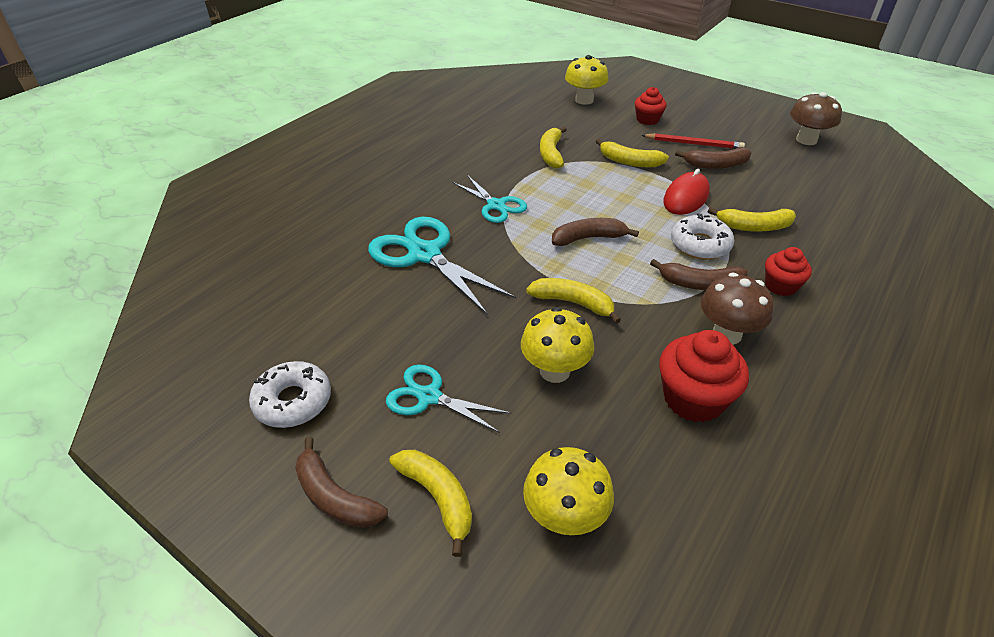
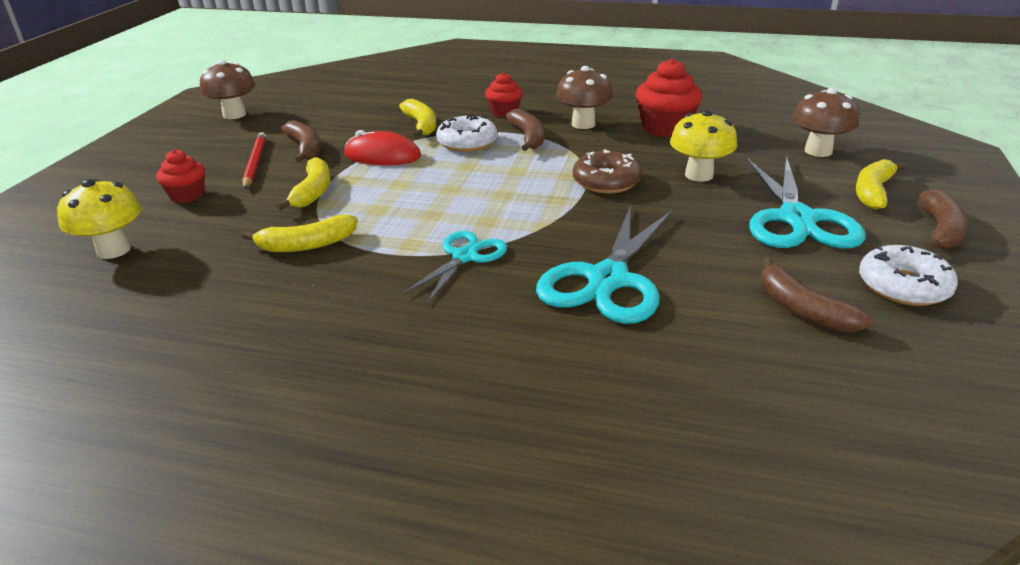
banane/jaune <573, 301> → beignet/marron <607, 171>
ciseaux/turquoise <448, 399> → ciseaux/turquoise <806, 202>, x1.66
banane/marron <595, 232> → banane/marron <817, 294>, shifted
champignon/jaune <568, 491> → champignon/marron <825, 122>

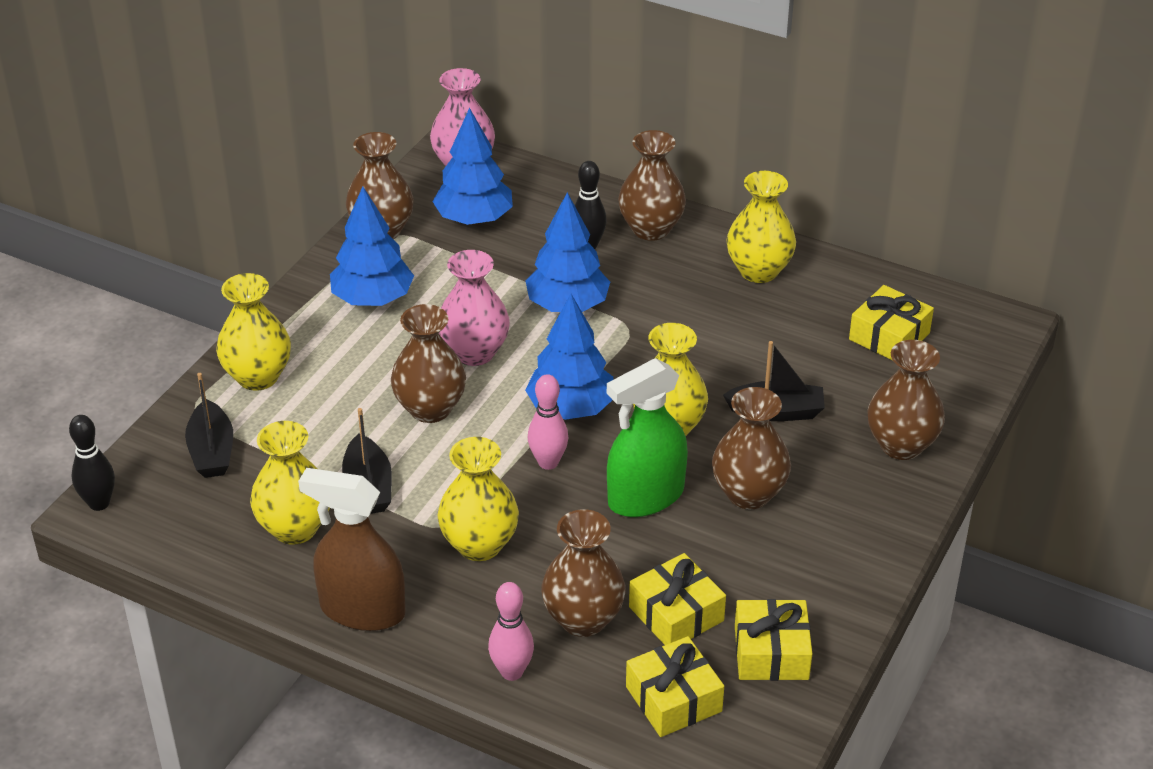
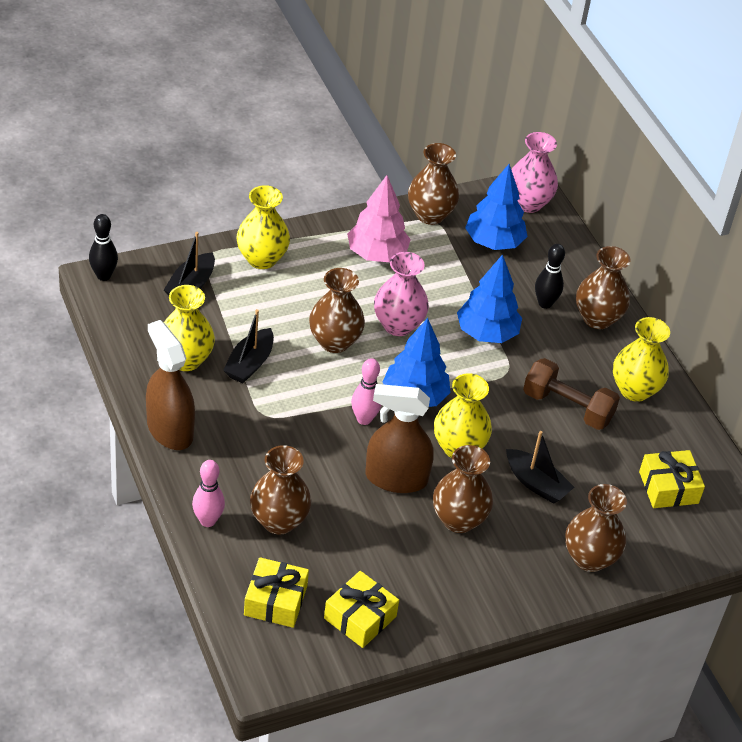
arbre/bleu <372, 246> → arbre/rose <379, 218>
vaporisateur/vert <647, 437> → vaporisateur/marron <399, 438>
- → haltère/marron <571, 394>
vase/jaune <478, 499> → -
cadeau/jaune <677, 599> → -

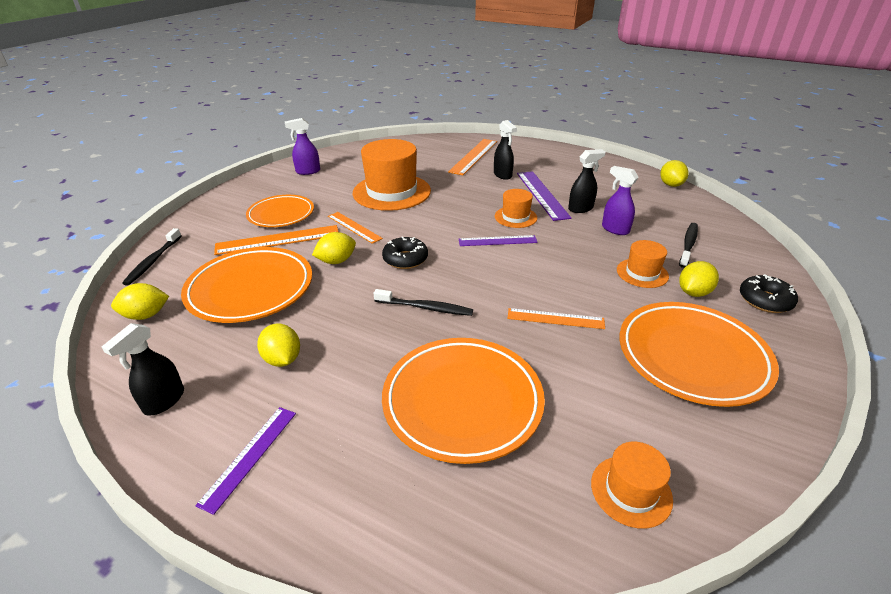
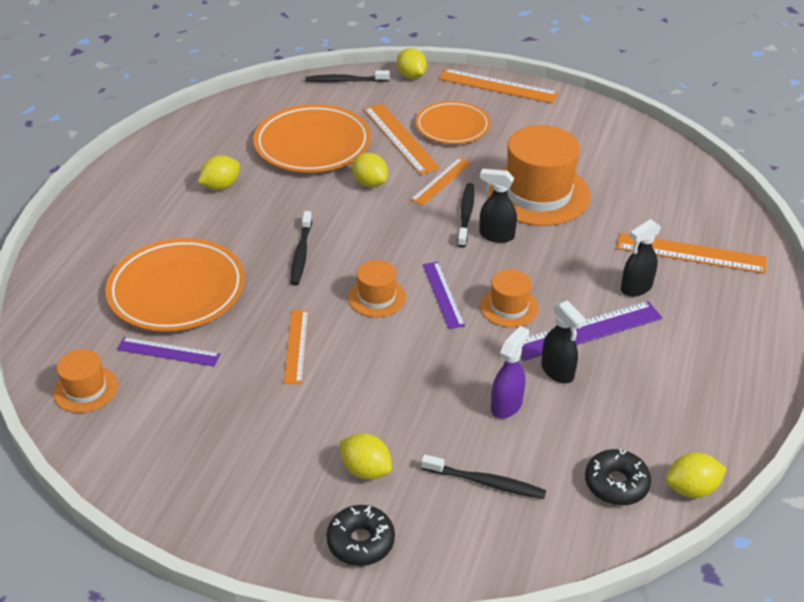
règle/violet <245, 461> → règle/violet <168, 351>, shifted
chapeau/orange <643, 264> → chapeau/orange <377, 288>, shifted
citron/jaune <140, 301> → citron/jaune <412, 63>, shifted
- → règle/orange <498, 86>
- → brosse à dents/noir <466, 215>
vaporisateur/noir <143, 369> → vaporisateur/noir <498, 206>, shifted
beignet/noir <405, 253> → beignet/noir <618, 477>, shifted
vaporisateur/violet <302, 146> → -
assiette/orange <699, 354> → -

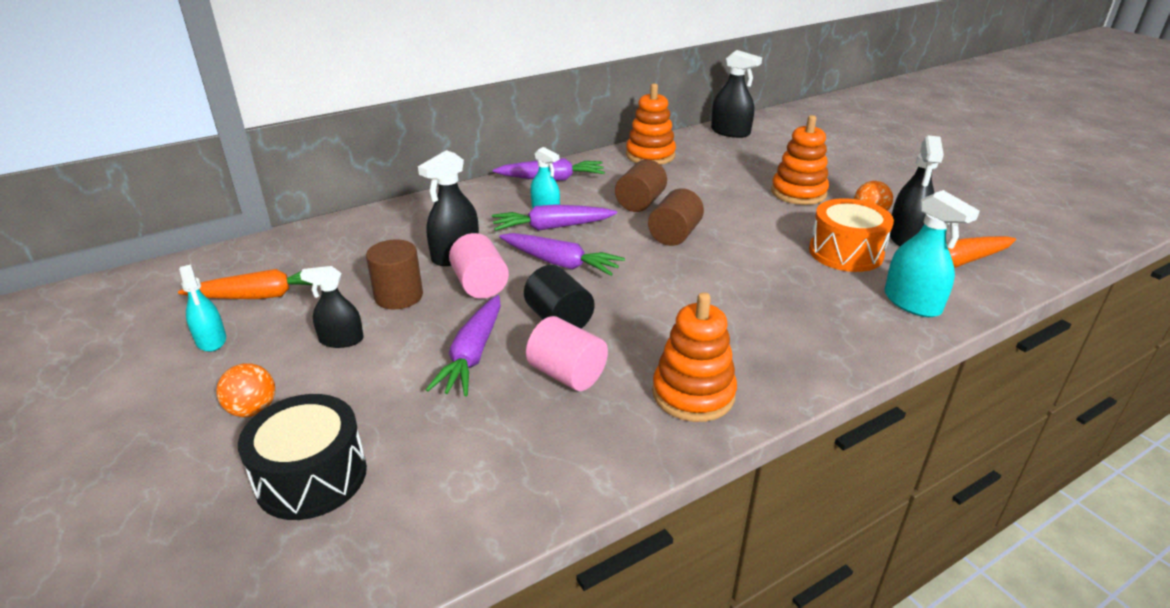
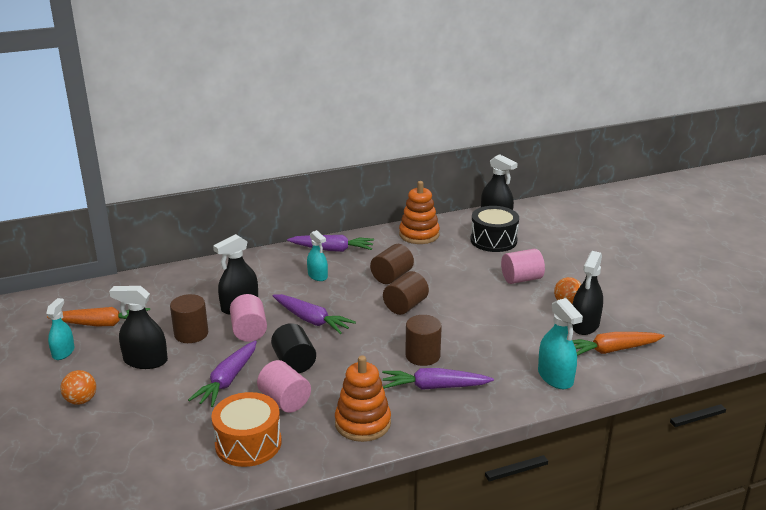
vaporisateur/turquoise <202, 308> → vaporisateur/turquoise <60, 329>, 150 degrees counterclockwise
vaporisateur/noir <331, 307> → vaporisateur/noir <138, 327>, x1.51
tambour/orange <851, 235> → tambour/orange <246, 429>, shifted
carotte/violet <554, 217> → carotte/violet <438, 379>, shifted
- → cylindre/marron <423, 340>
tambour/noir <302, 457> → tambour/noir <494, 229>, shifted
jouet à empiler/orange <800, 160> → cylindre/rose <523, 266>

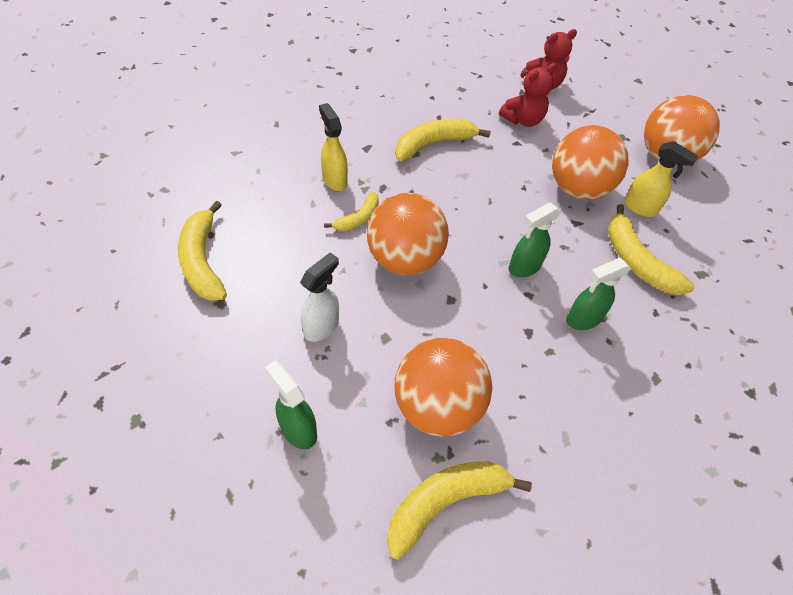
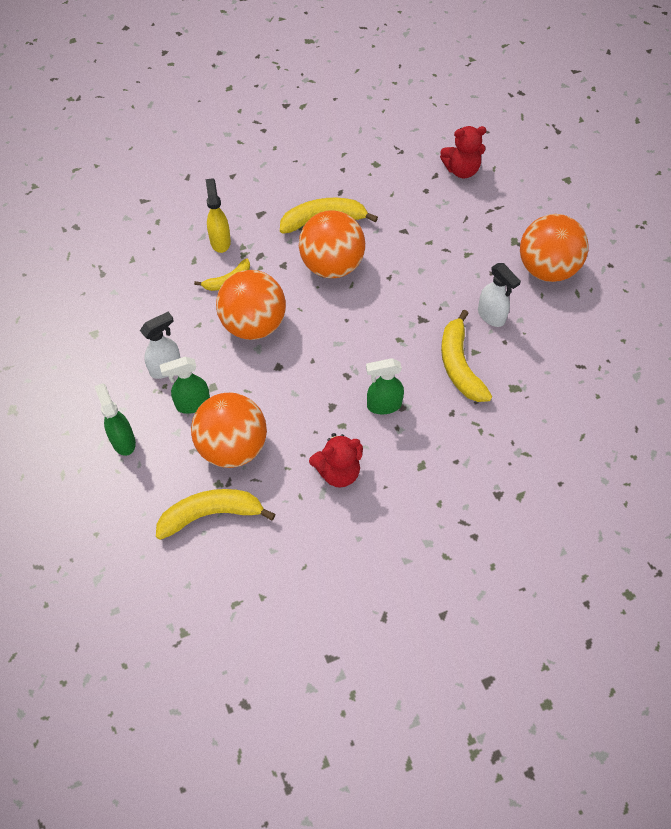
vaporisateur/vert <535, 239> → vaporisateur/vert <185, 385>, shifted
balle/orange <590, 162> → balle/orange <332, 244>, shifted
ours en peluche/rouge <528, 95> → ours en peluche/rouge <336, 460>, shifted
vaporisateur/jaune <661, 179> → vaporisateur/blanc <499, 295>
banane/jaune <202, 251> → -

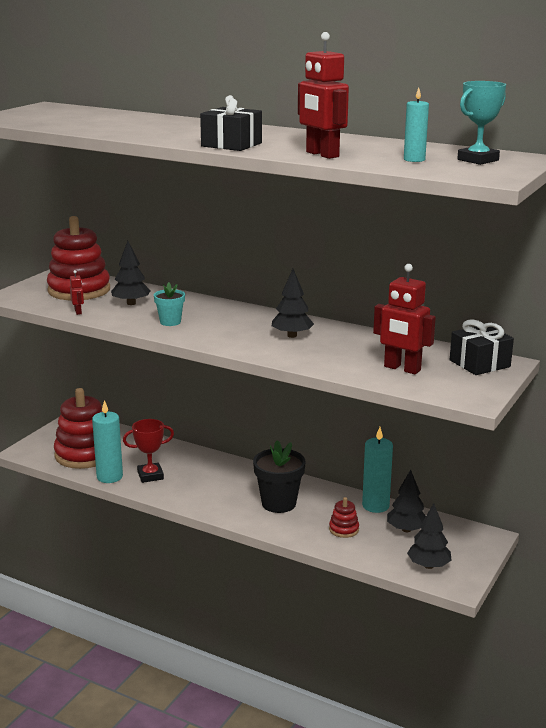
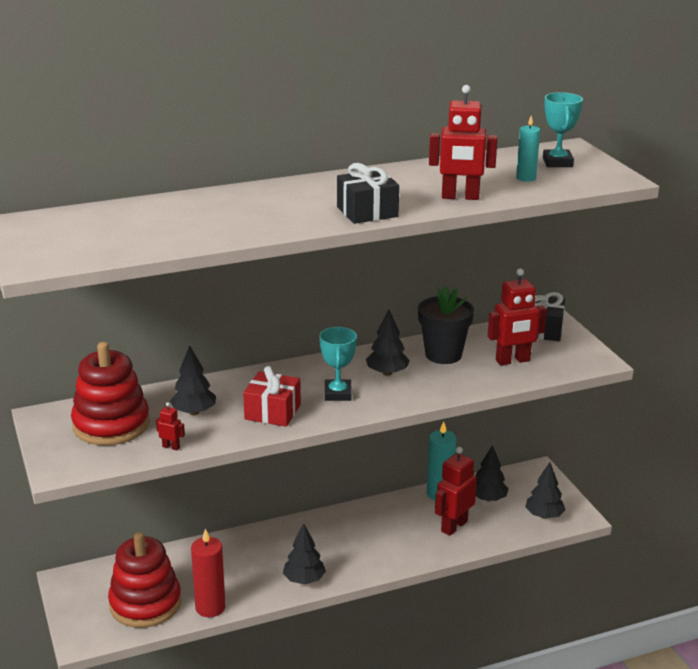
bougie/turquoise <107, 441> → bougie/rouge <208, 573>
pot de fleurs/turquoise <169, 304> → cadeau/rouge <272, 396>
- → arbre/noir <304, 553>
- → trophée/turquoise <338, 364>
pot de fleurs/noir <279, 476> → pot de fleurs/noir <446, 325>, shifted
jouet à empiler/rouge <344, 517> → robot/rouge <456, 491>
trophée/rouge <148, 451> → -

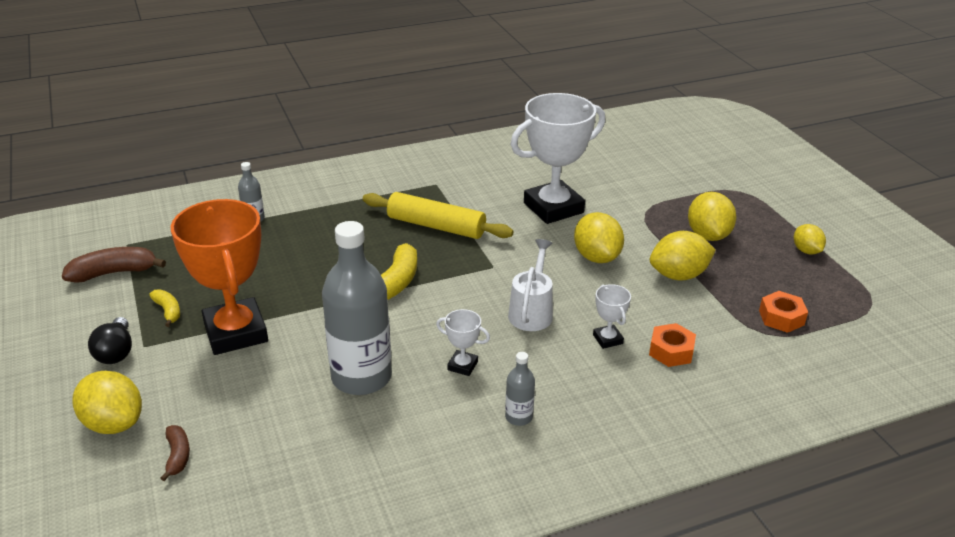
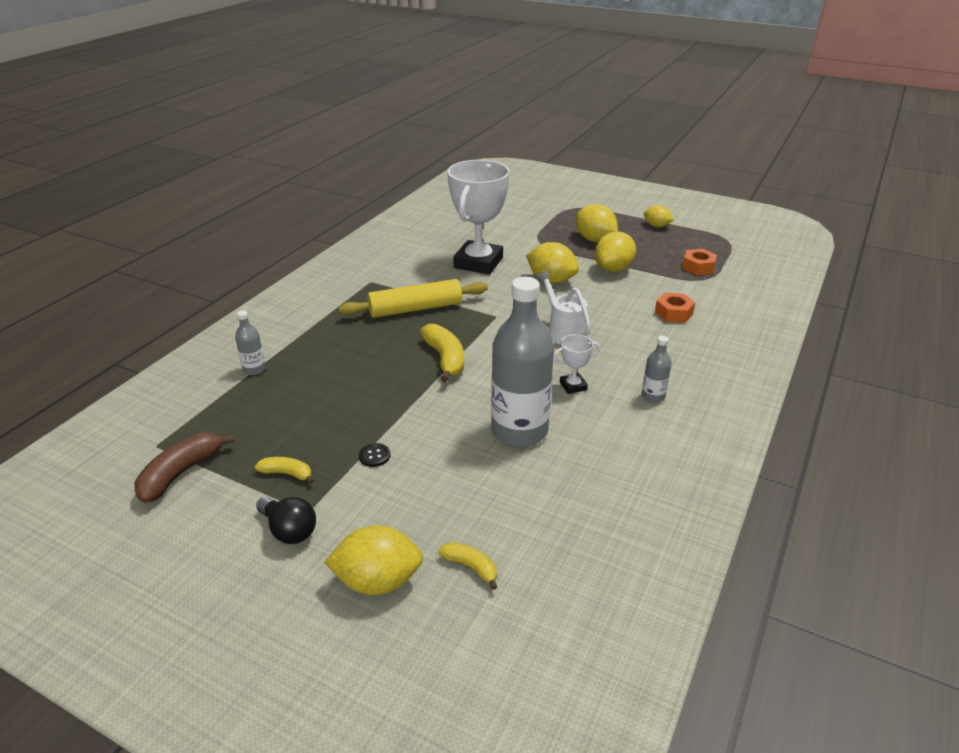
trophée/orange <219, 277> → bouton/noir <374, 455>
banane/marron <175, 453> → banane/jaune <467, 566>
trophée/blanc <612, 316> → -

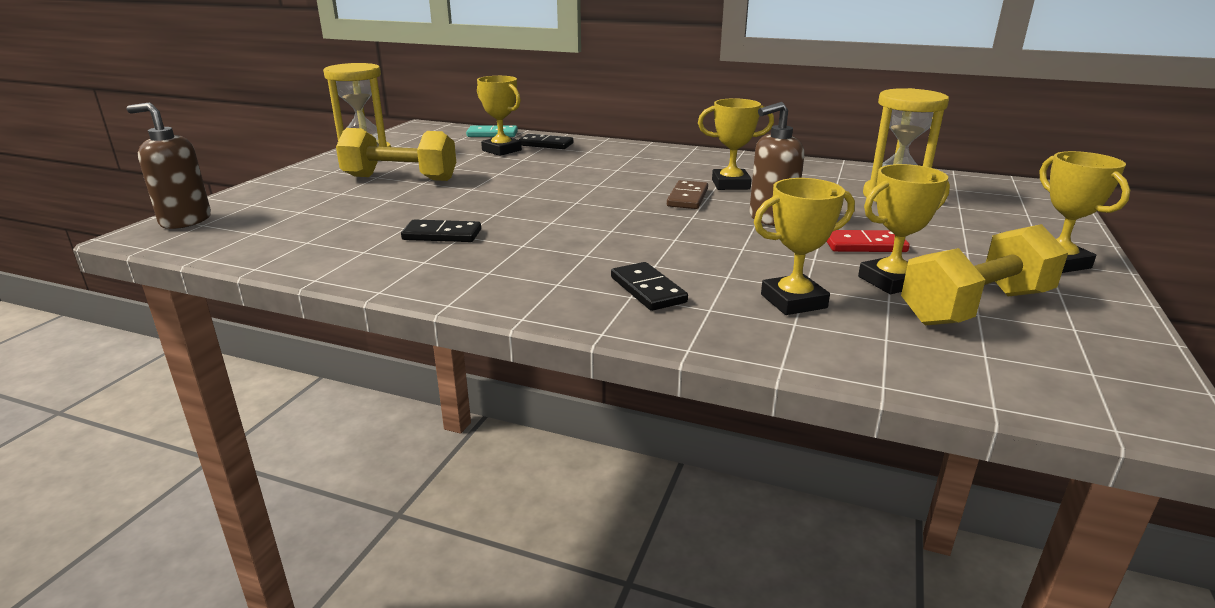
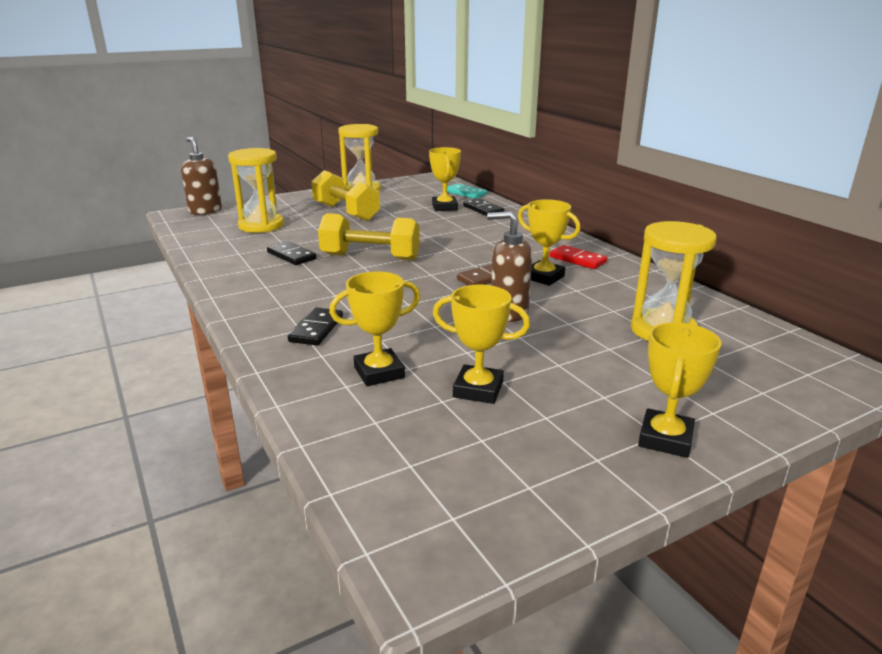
- → sablier/jaune <256, 190>
haltère/jaune <984, 274> → haltère/jaune <369, 237>, shifted
trophée/jaune <804, 246> → trophée/jaune <374, 328>, 45 degrees counterclockwise
domino/rouge <868, 241> → domino/rouge <578, 257>, shifted

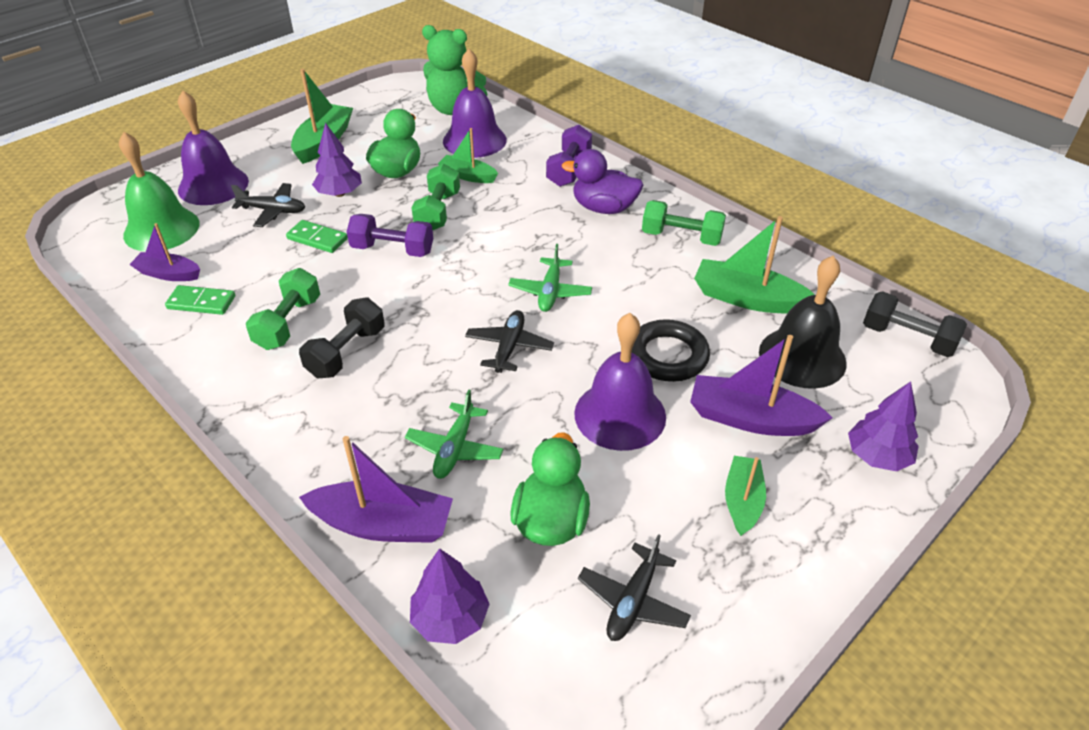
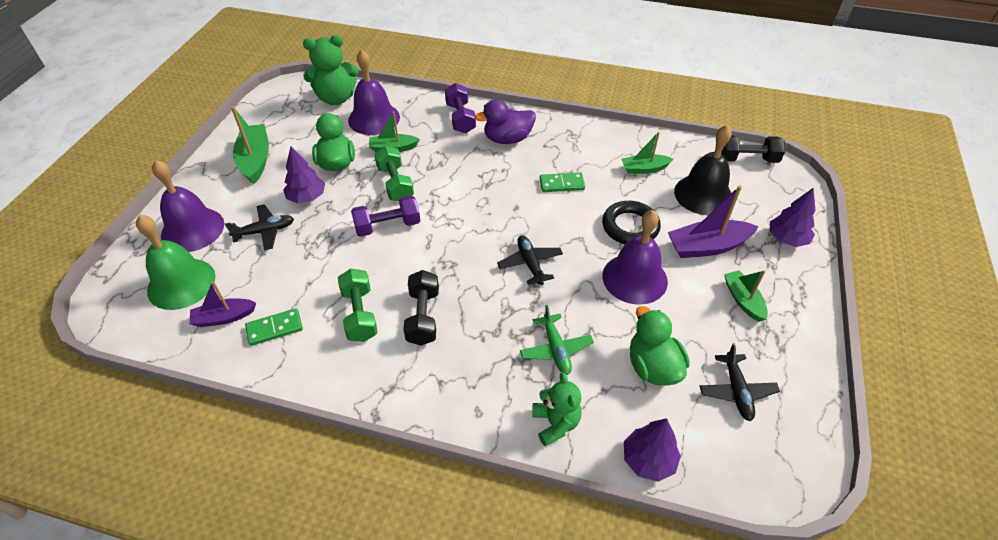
bateau/violet <376, 489> → ours en peluche/vert <557, 409>
domino/vert <317, 236> → domino/vert <562, 182>, shifted
bateau/vert <754, 265> → bateau/vert <647, 153>, x0.63
avion/vert <550, 278> → -
haltère/vert <684, 223> → -

